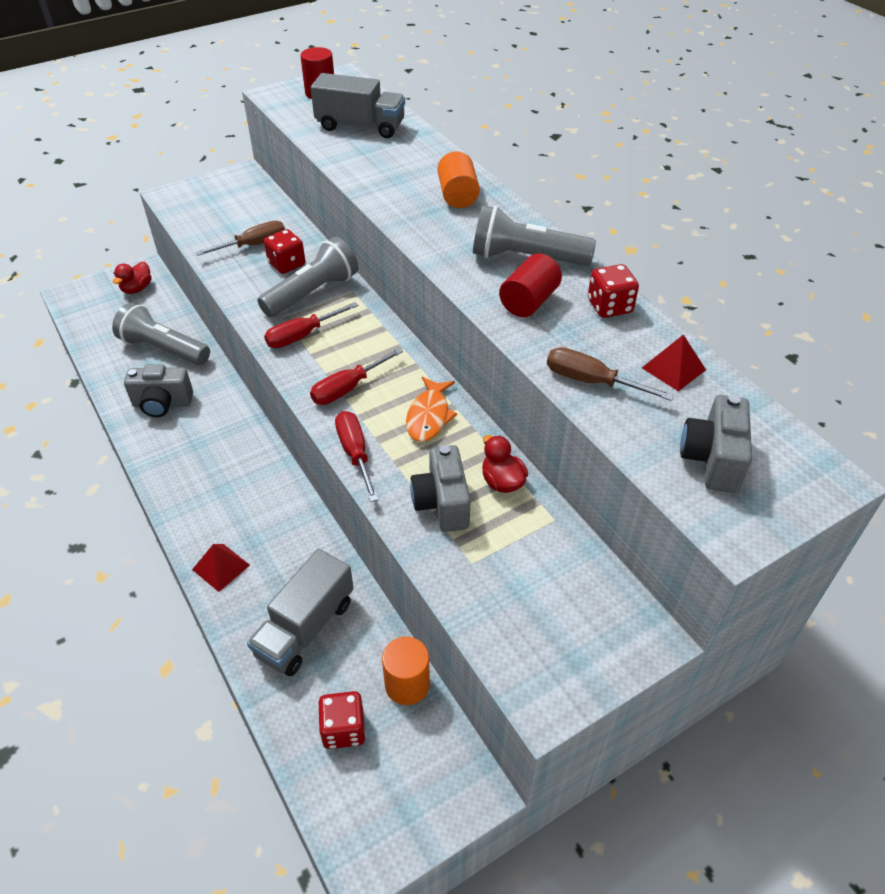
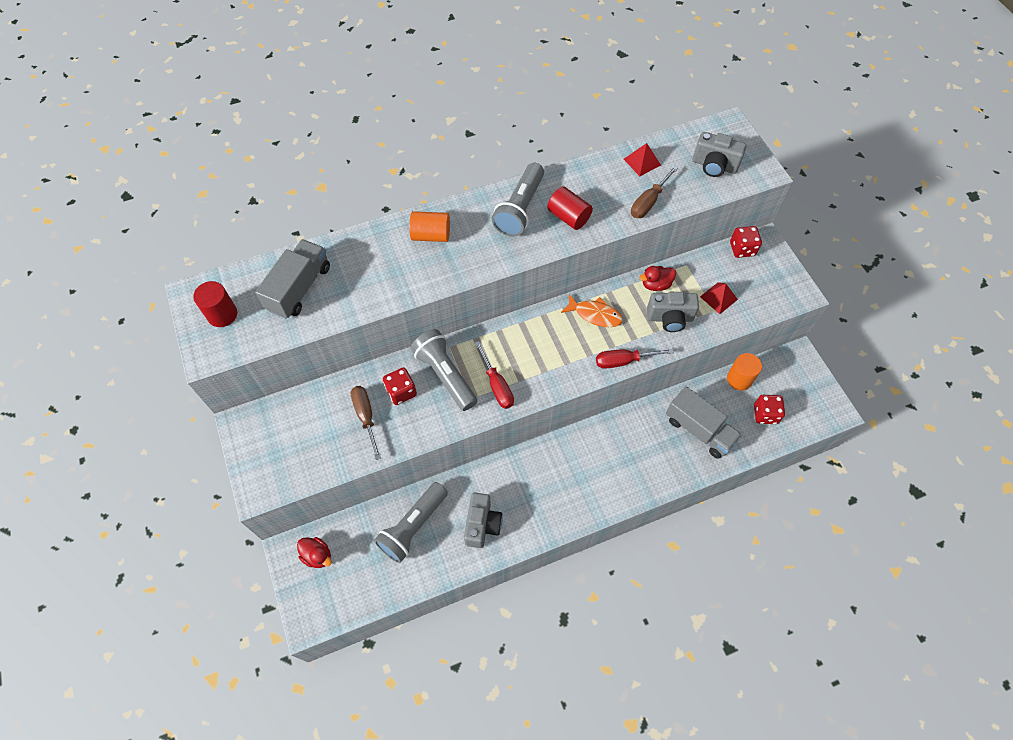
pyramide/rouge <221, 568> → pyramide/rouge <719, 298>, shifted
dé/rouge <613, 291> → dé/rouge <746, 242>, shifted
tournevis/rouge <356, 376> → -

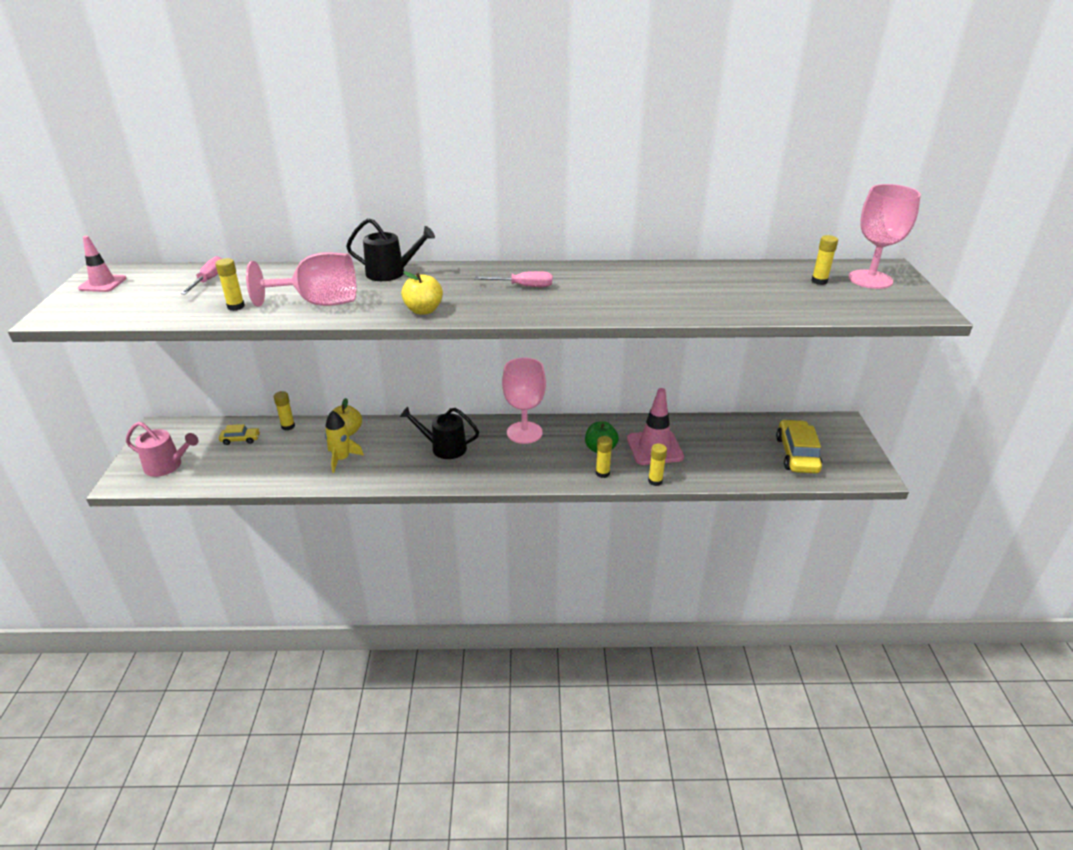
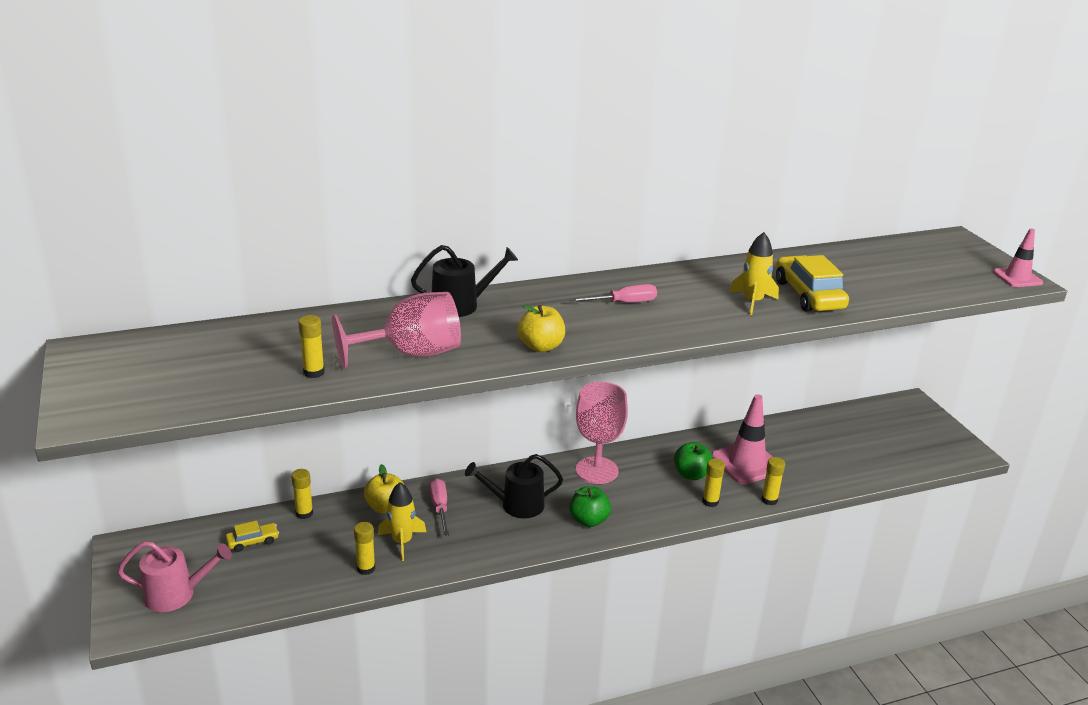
bâton de colle/jaune <824, 260> → bâton de colle/jaune <364, 548>, shifted
tournevis/rose <201, 275> → tournevis/rose <439, 507>, shifted
- → pomme/vert <590, 506>
- → fusée/jaune <754, 273>
voiture/jaune <799, 446> → voiture/jaune <812, 283>, shifted
cône de chantier/rose <102, 264> → cône de chantier/rose <1018, 257>, shifted
verre à pied/rose <884, 236> → -

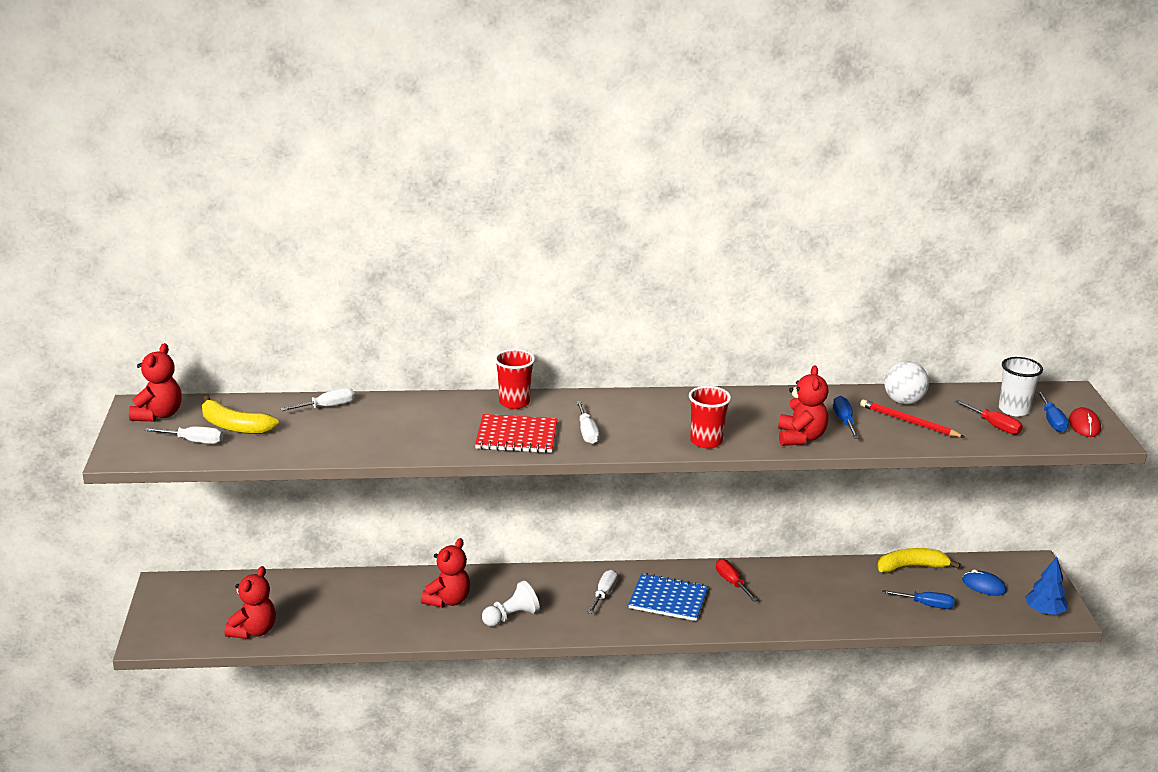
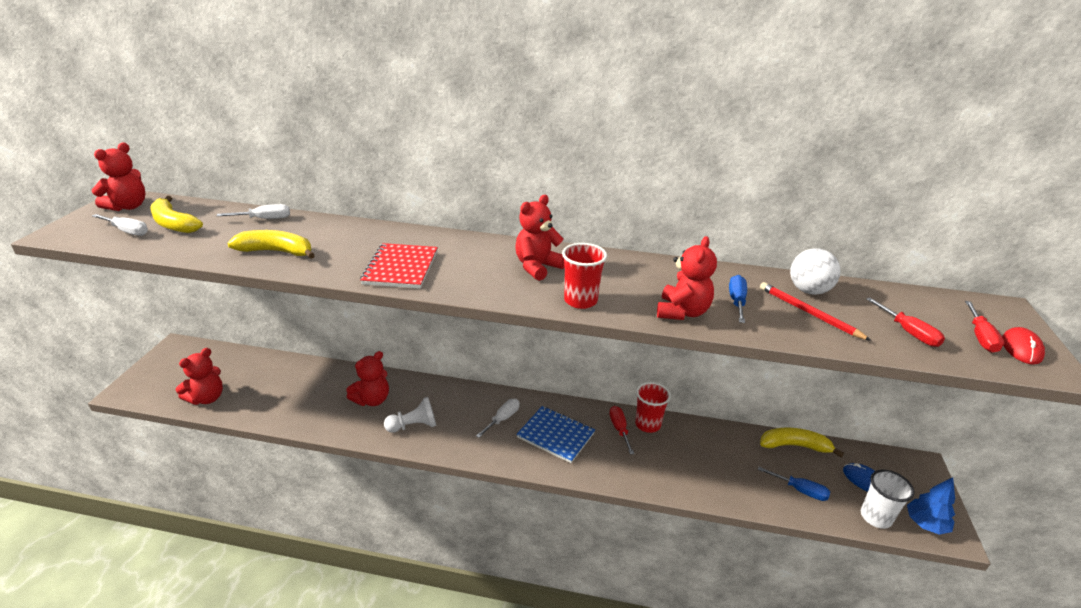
- → banane/jaune <271, 244>
carnet/rouge <516, 433> → carnet/rouge <399, 266>, 75 degrees clockwise
- → ours en peluche/rouge <540, 238>
gobelet/rouge <514, 379> → gobelet/rouge <653, 407>, shifted
gobelet/blanc <1021, 386> → gobelet/blanc <887, 499>, shifted
tournevis/bleu <1053, 411> → tournevis/rouge <984, 326>
tournevis/blanc <587, 422> → -

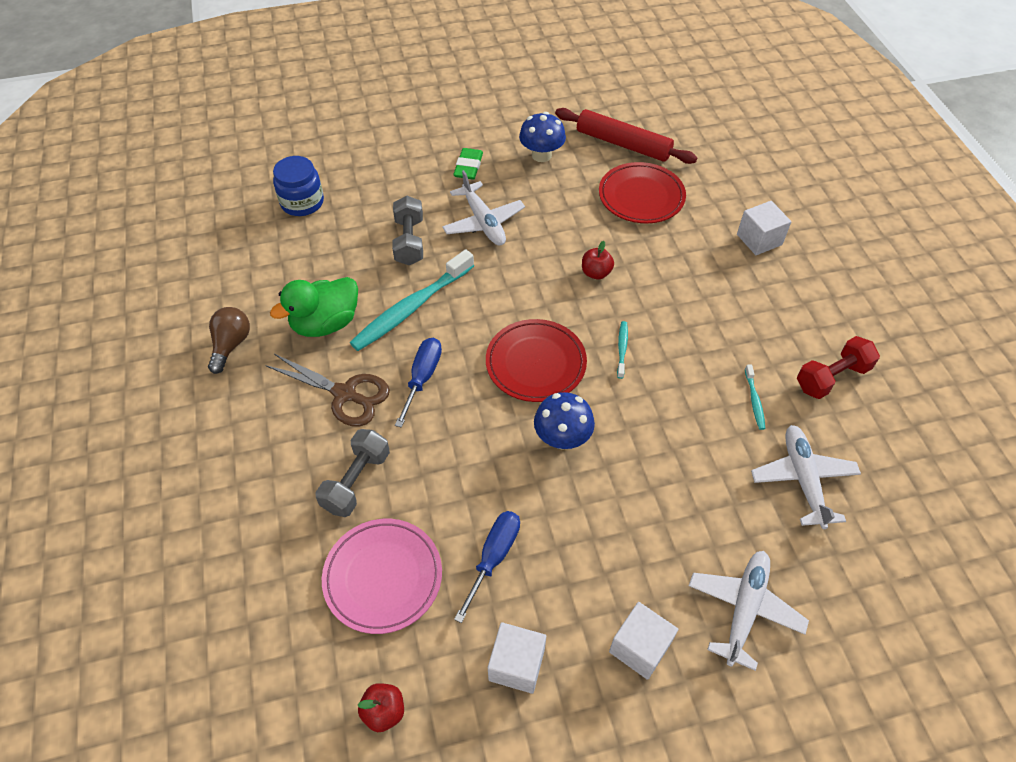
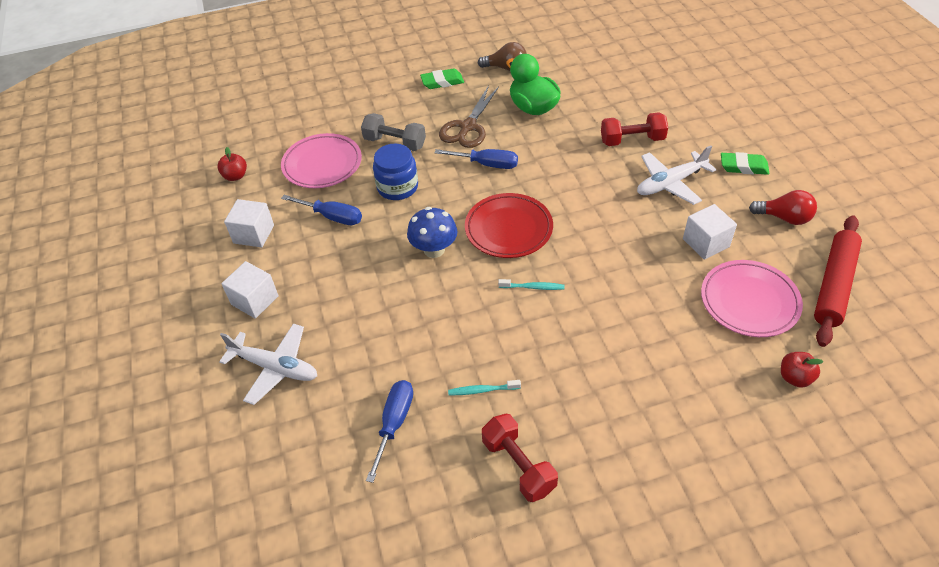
avion/blanc <806, 477> → tournevis/bleu <389, 431>
bocal/bleu <298, 186> → bocal/bleu <395, 172>, shifted
- → gomme/vert <442, 78>
haltère/gris <407, 230> → haltère/rouge <634, 129>
cube/blanc <764, 228> → cube/blanc <710, 232>, shifted
assiette/rouge <642, 193> → assiette/rose <752, 298>
champignon/bleu <542, 137> → ampoule/rouge <783, 207>
pomme/rouge <598, 260> → pomme/rouge <802, 370>, shifted
brosse à dents/turquoise <412, 300> → -

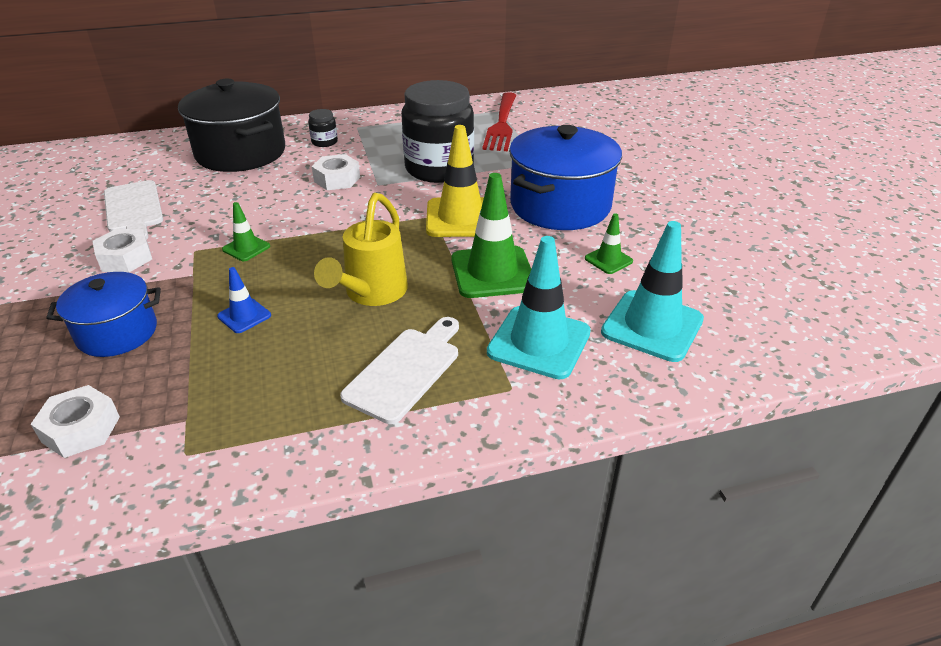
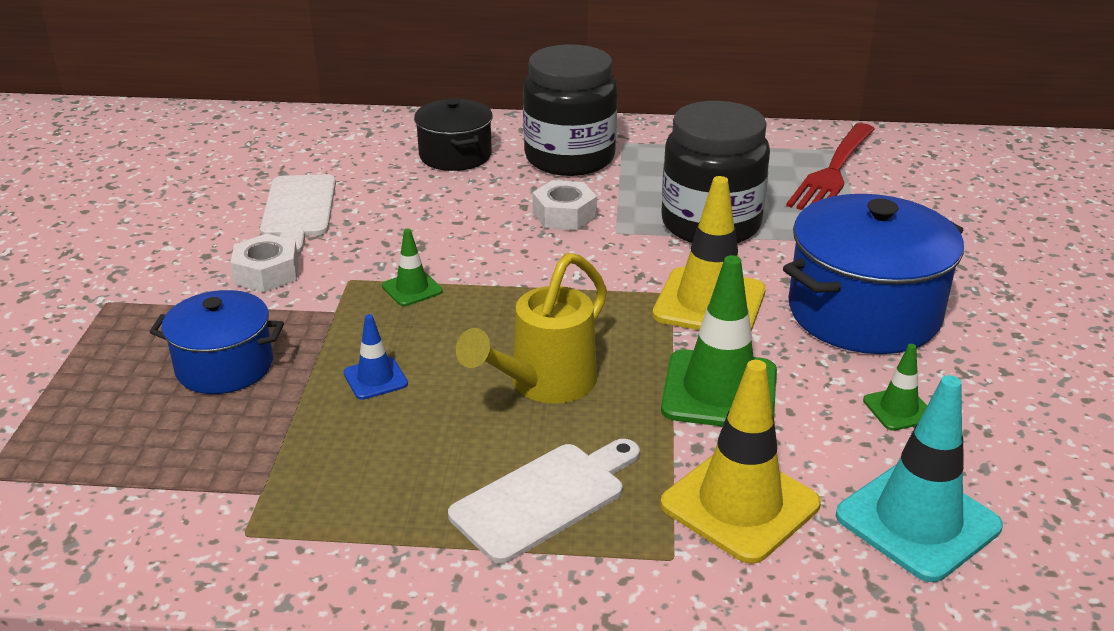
marmite/noir <231, 125> → marmite/noir <453, 134>, x0.60
bocal/noir <323, 128> → bocal/noir <570, 110>, x2.46
cône de chantier/turquoise <539, 307> → cône de chantier/jaune <740, 462>
écrou/blanc <75, 421> → -

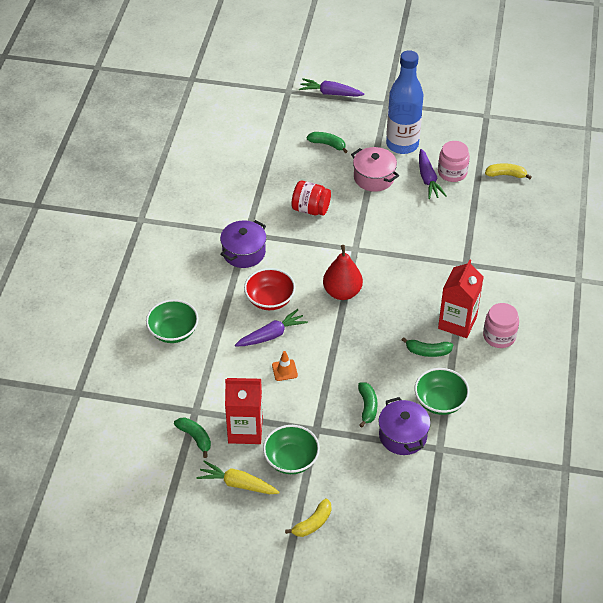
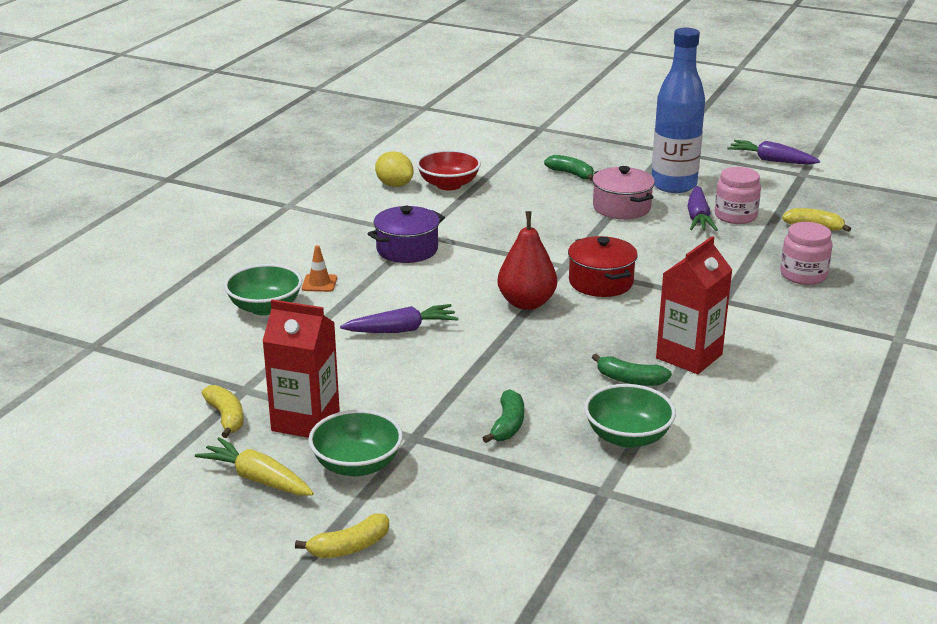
banane/vert <192, 437> → banane/jaune <222, 411>
cône de chantier/orange <285, 366> → cône de chantier/orange <319, 268>, shifted
- → citron/jaune <394, 169>
bol/rouge <270, 289> → bol/rouge <448, 170>, shifted
- → marmite/rouge <603, 266>
carotte/violet <332, 87> → carotte/violet <774, 152>, shifted
bocal/rose <501, 325> → bocal/rose <806, 253>, shifted
bocal/rouge <311, 198> → -
marmite/violet <405, 426> → -

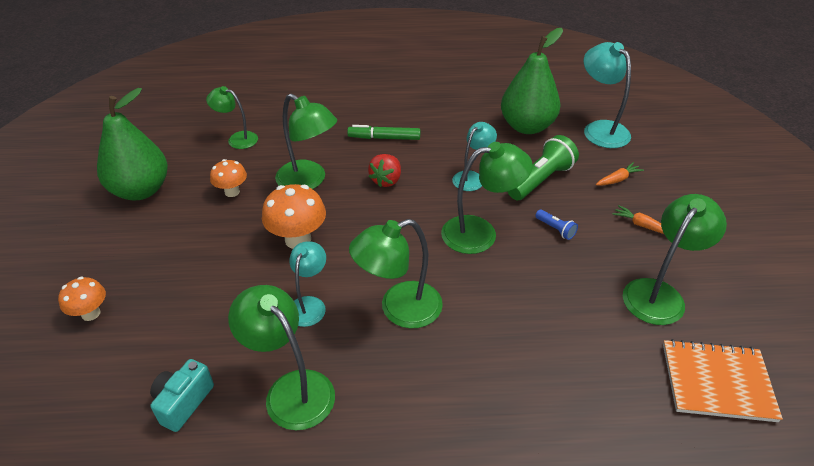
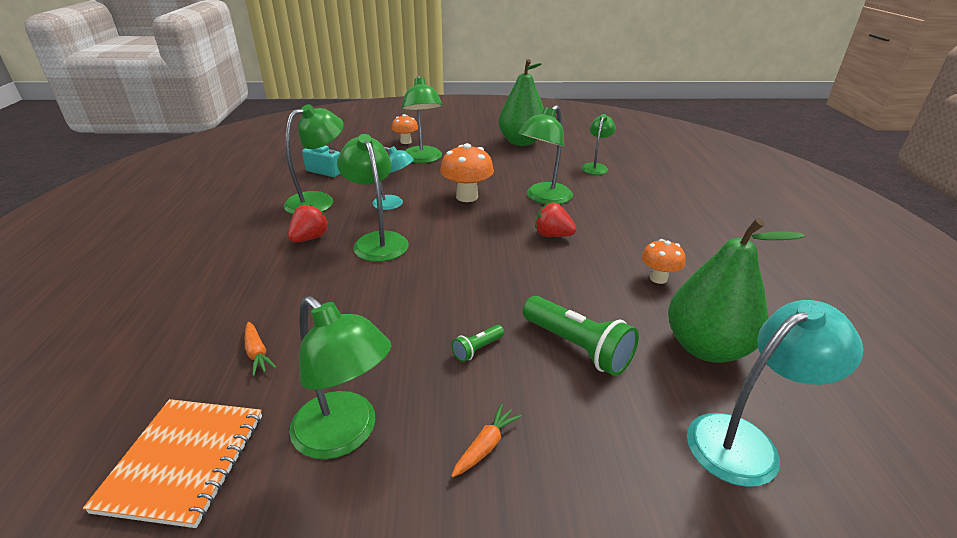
carotte/orange <620, 174> → carotte/orange <260, 349>, shifted
- → fraise/rouge <308, 223>
lampe/vert <487, 198> → lampe/vert <422, 119>, shifted
lampe de poche/bleu <556, 224> → lampe de poche/vert <477, 343>
champignon/orange <228, 178> → champignon/orange <663, 261>, shifted
feutre/vert <383, 132> → -
lampe/turquoise <474, 156> → -

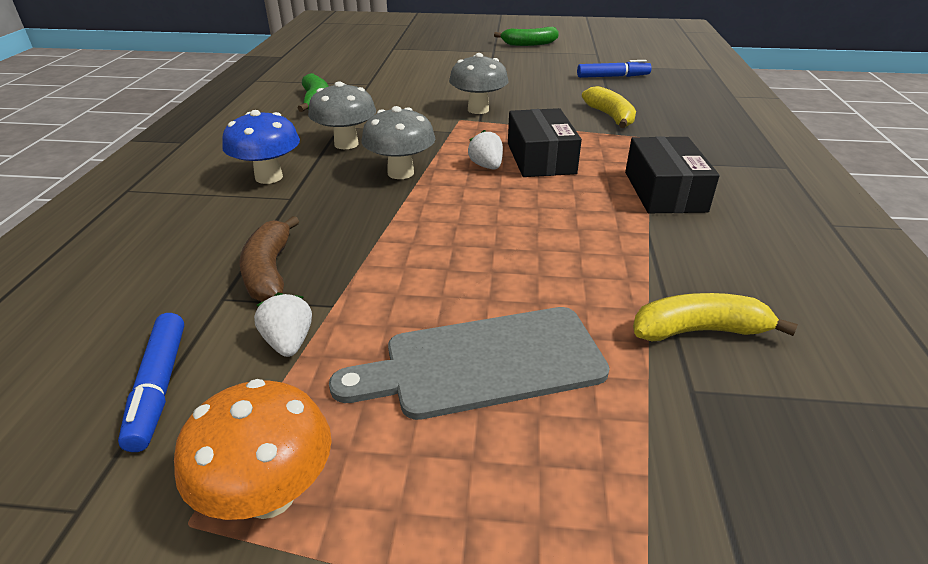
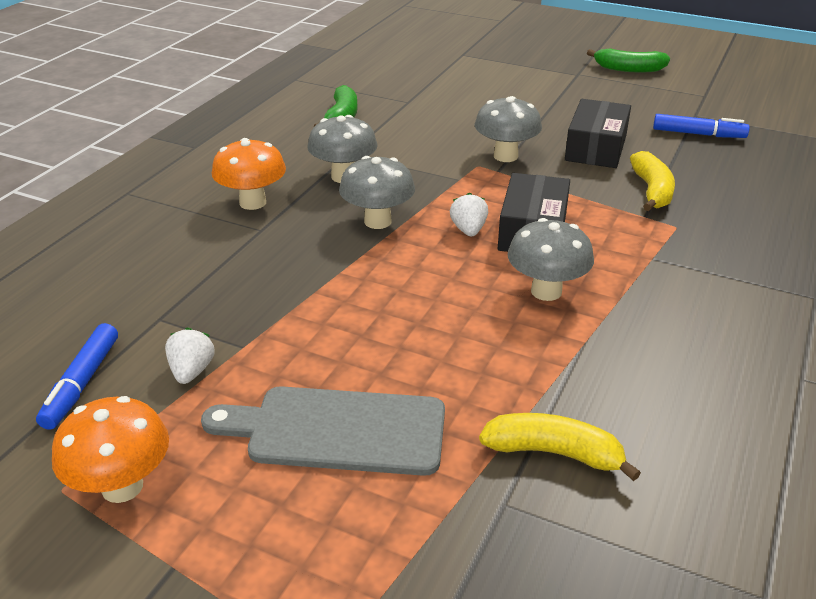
champignon/bleu <261, 147> → champignon/orange <249, 174>
- → champignon/gris <551, 259>
boîte/noir <672, 174> → boîte/noir <598, 133>, shifted
banane/marron <269, 259> → -

